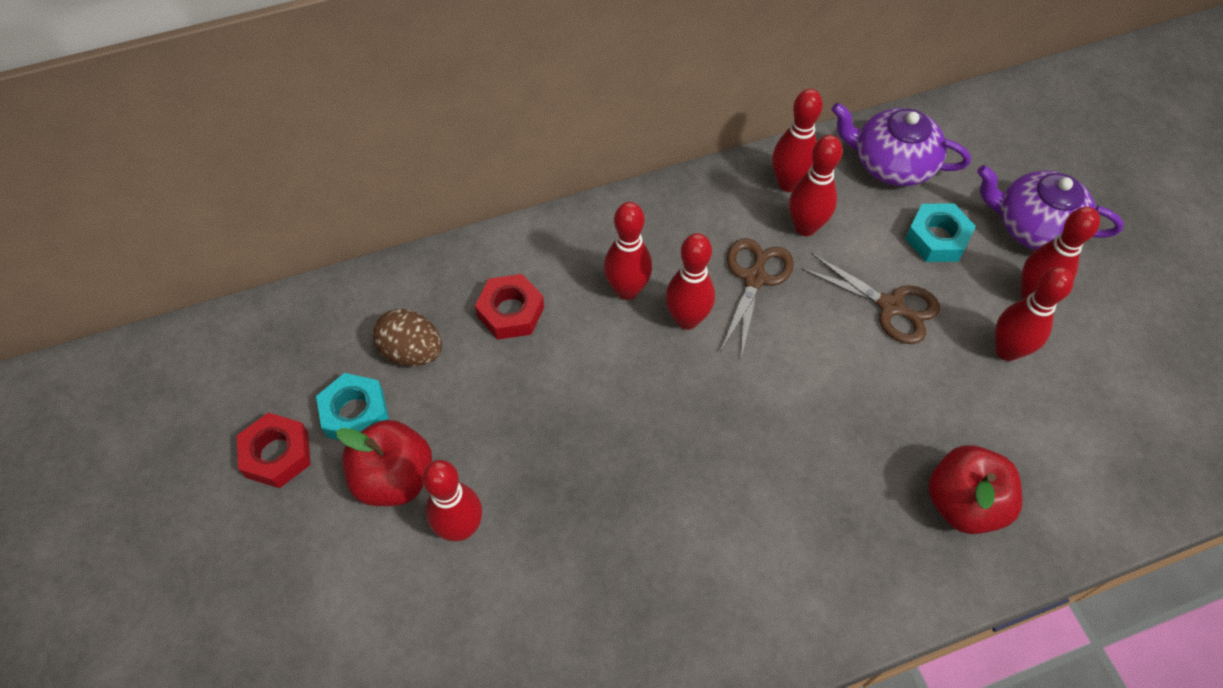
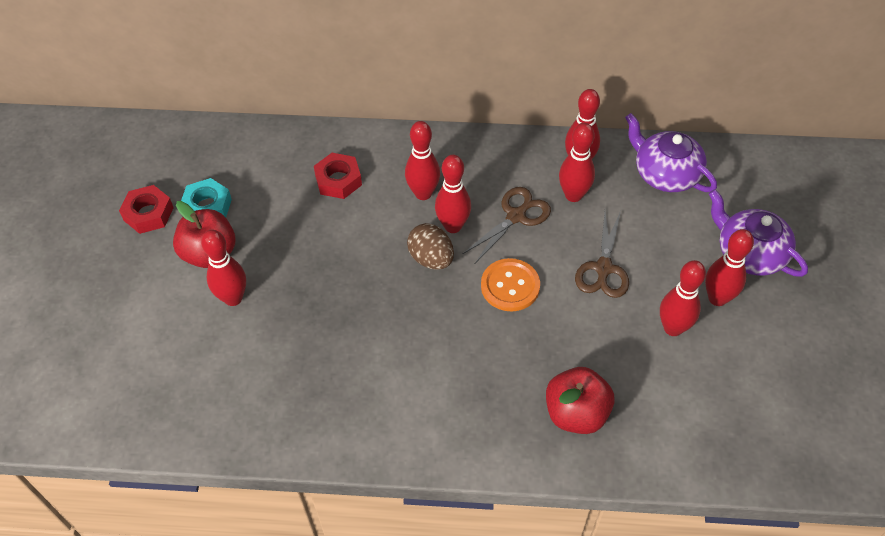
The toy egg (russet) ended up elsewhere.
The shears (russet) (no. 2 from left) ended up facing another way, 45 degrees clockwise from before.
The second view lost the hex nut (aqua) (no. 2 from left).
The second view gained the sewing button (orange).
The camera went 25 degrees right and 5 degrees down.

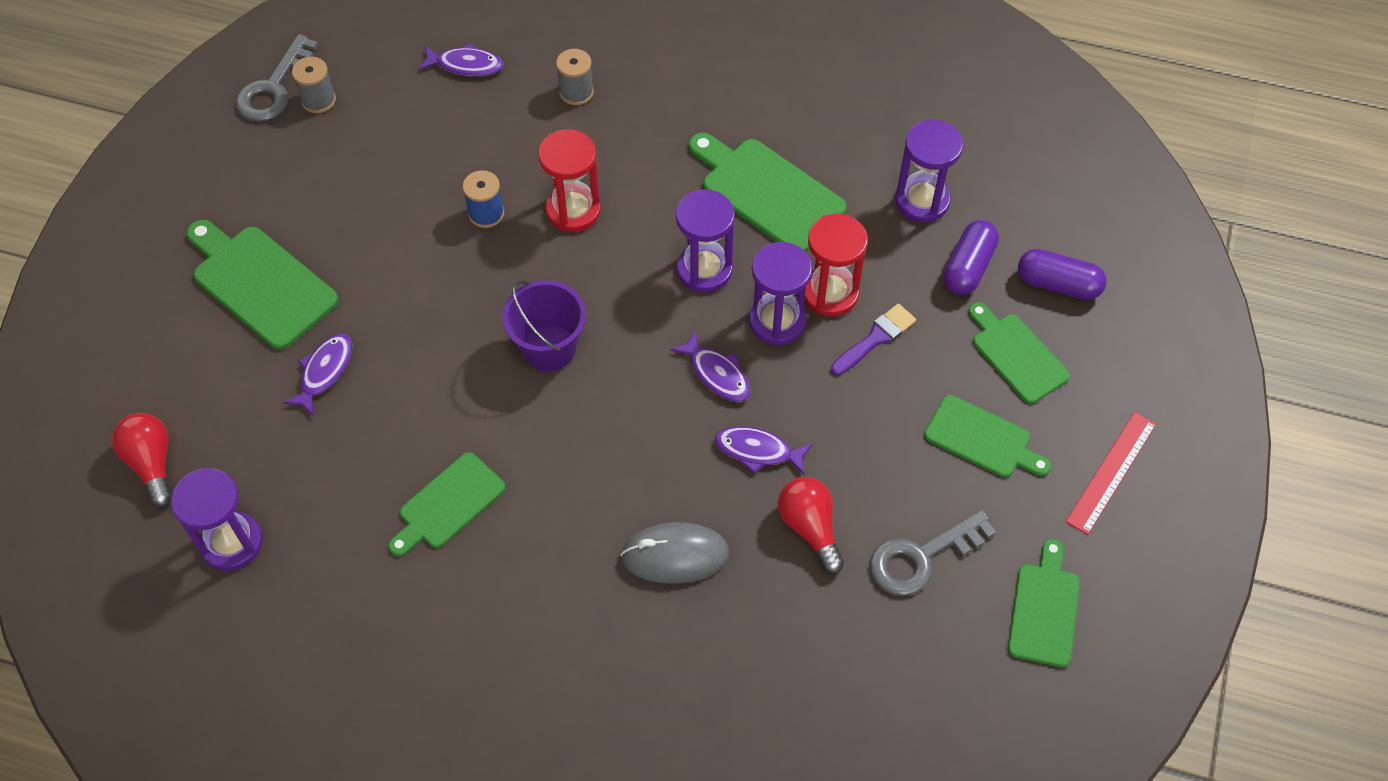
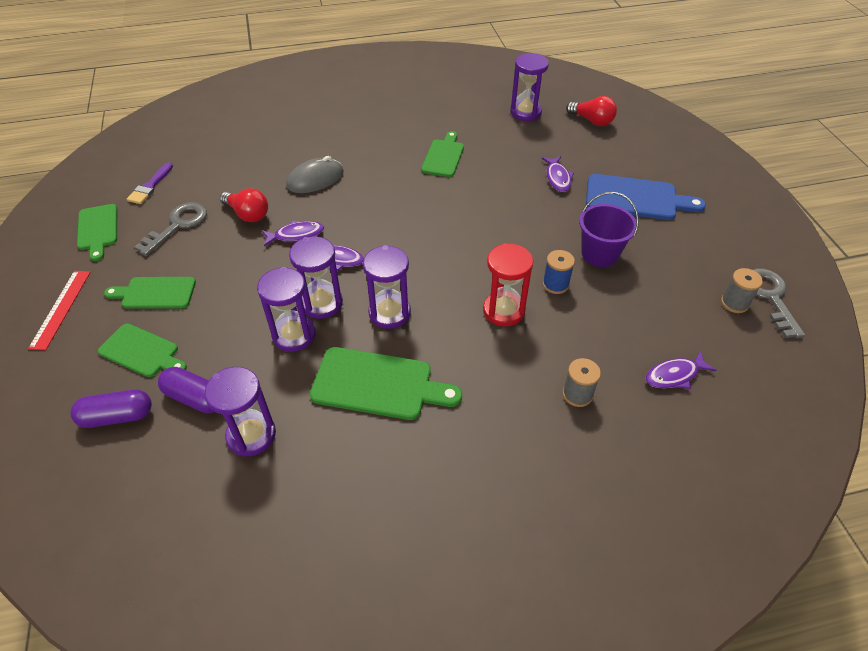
What was the cutting board (emerald) (no. 1 from left) turned into the cutting board (cobalt).
The pail (violet) ended up elsewhere.
What was the sandglass (scarlet) (no. 2 from left) turned into the sandglass (violet) (no. 2 from left).
The brush (violet) ended up elsewhere.
The pill (violet) (no. 1 from left in the first image) ended up facing another way, 60 degrees counterclockwise from before.
The camera went 150 degrees right and 10 degrees down.

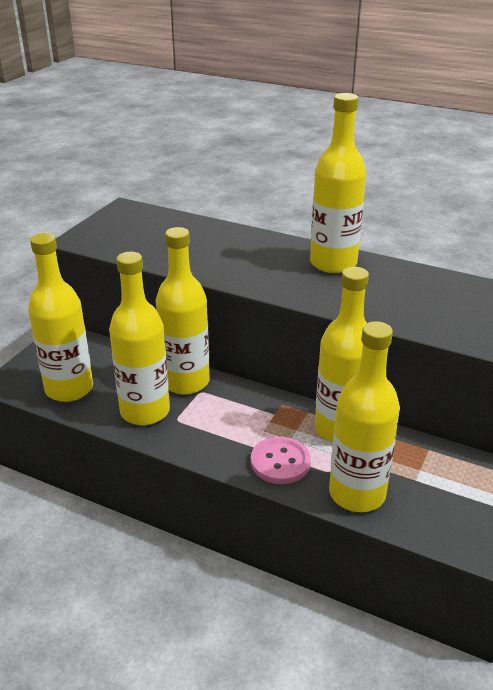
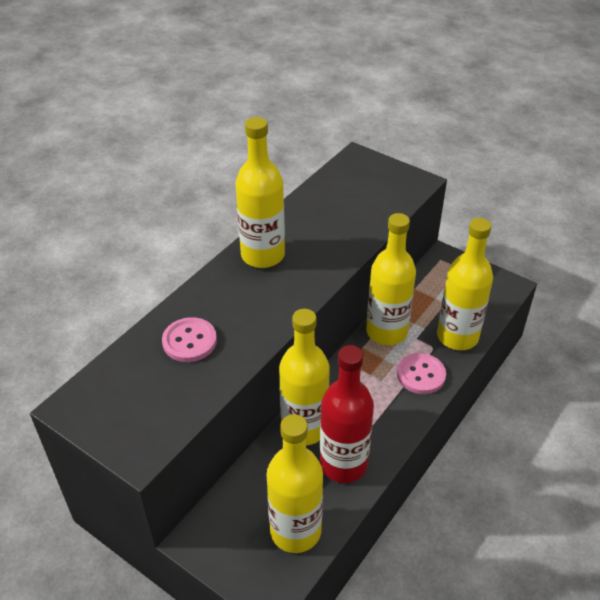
What was the flask (bright yellow) (no. 2 from left) turned into the flask (scarlet).
The second view gained the sewing button (pink) (no. 1 from left).
The camera went 80 degrees left and 10 degrees up.

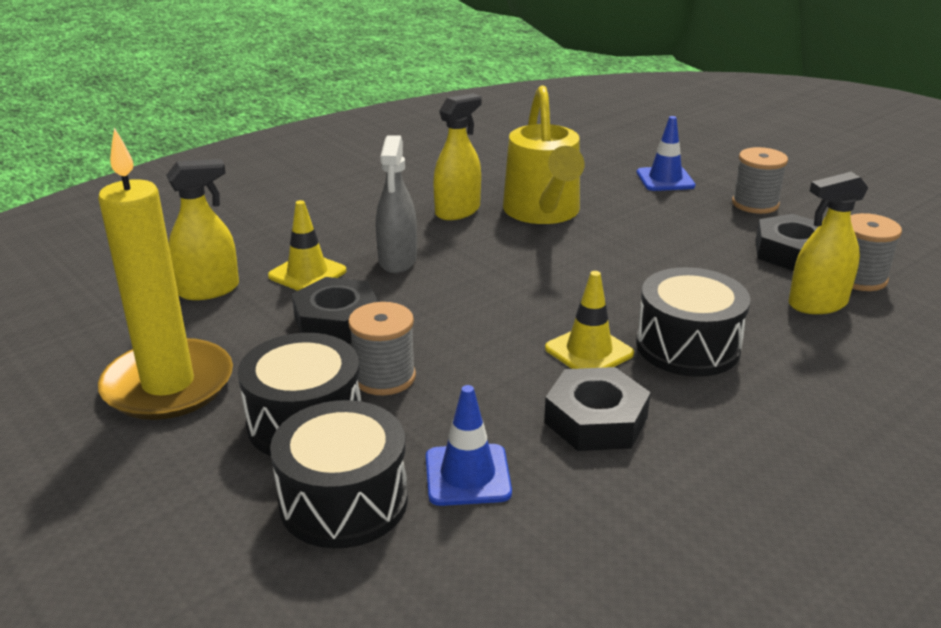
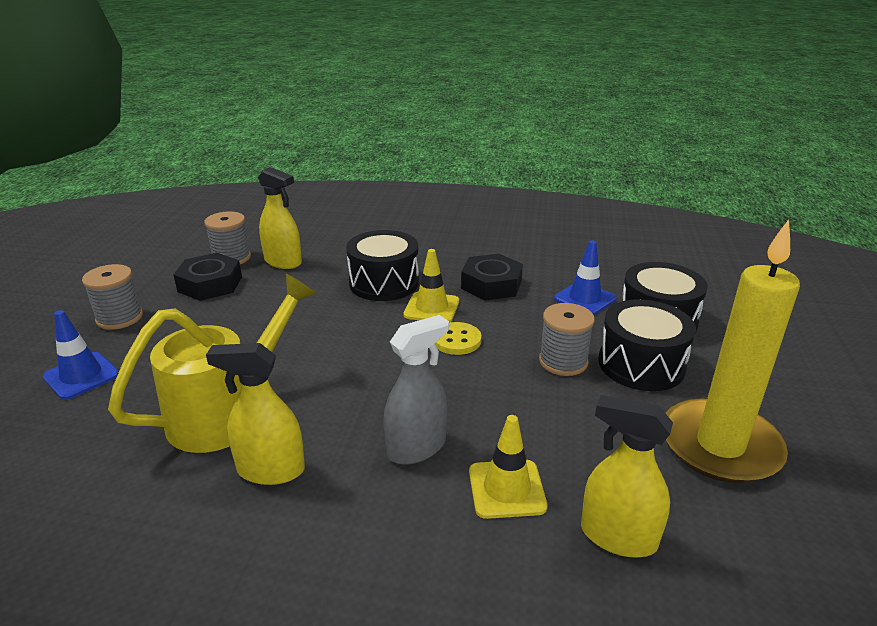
The second view lost the hex nut (black) (no. 1 from left).
The second view gained the sewing button (bright yellow).
The camera went 130 degrees left and 0 degrees up.

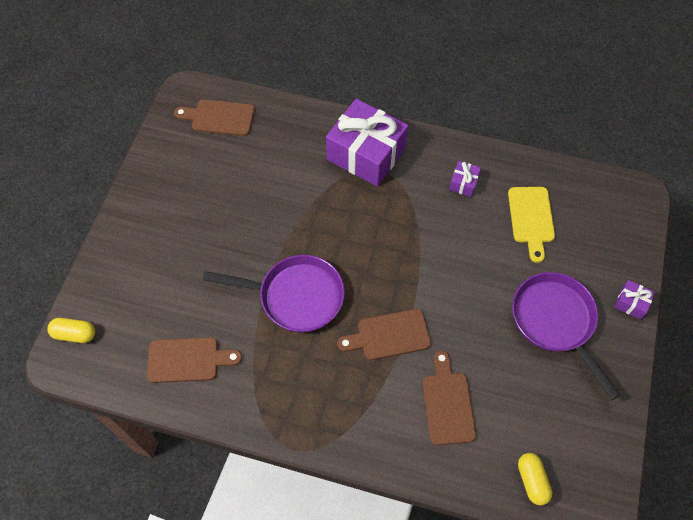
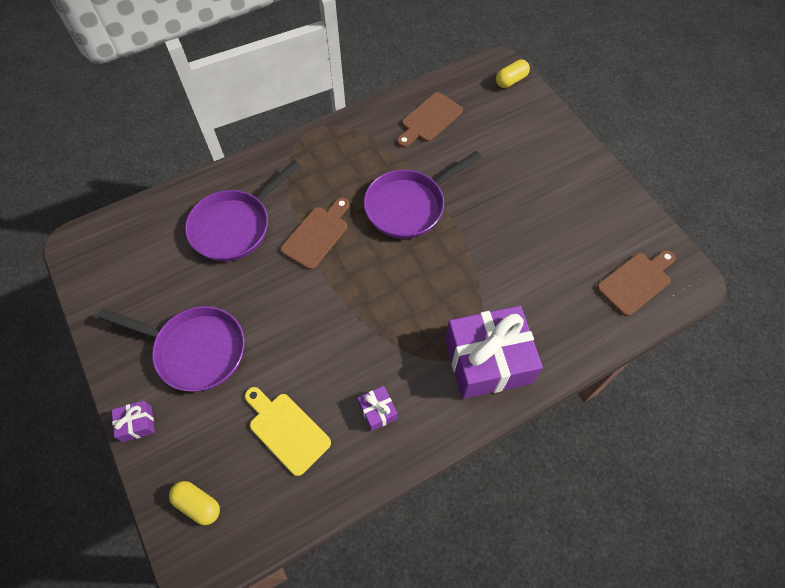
Where the cutting board (russet) (no. 4 from left) stood, the frying pan (violet) (no. 2 from left) came to stand.
The pill (bright yellow) (no. 2 from left in the first image) ended up elsewhere.
The camera went 135 degrees right and 0 degrees up.

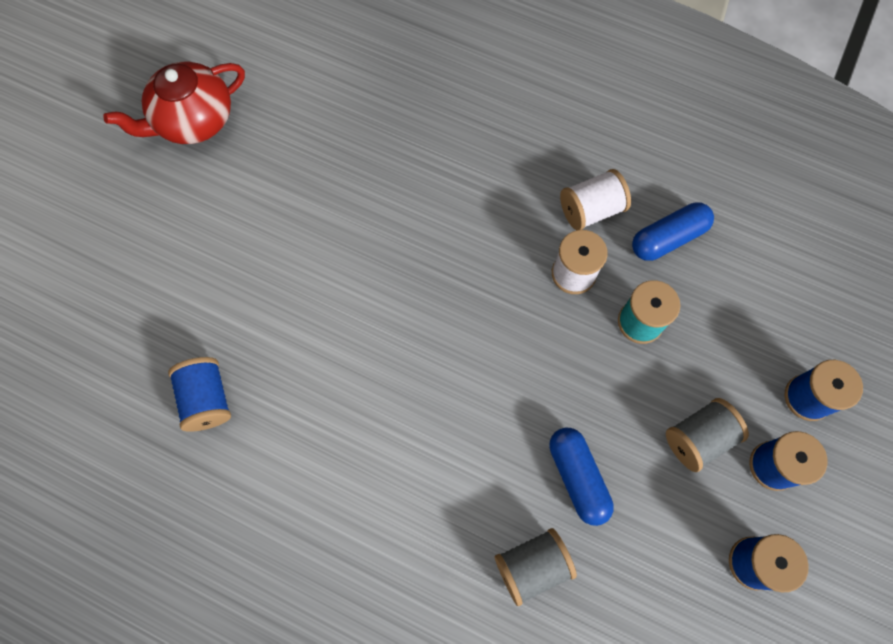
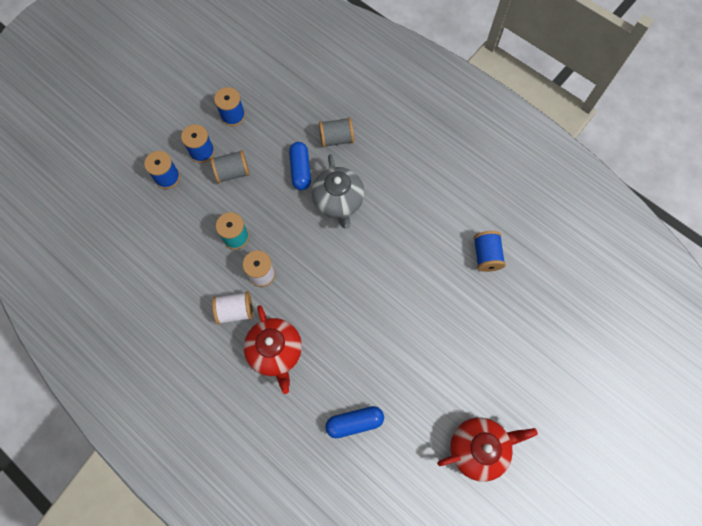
The pill (cobalt) (no. 2 from left) ended up elsewhere.
The second view gained the teapot (scarlet) (no. 1 from left).
The second view gained the teapot (grey).
The camera went 165 degrees left and 0 degrees up.

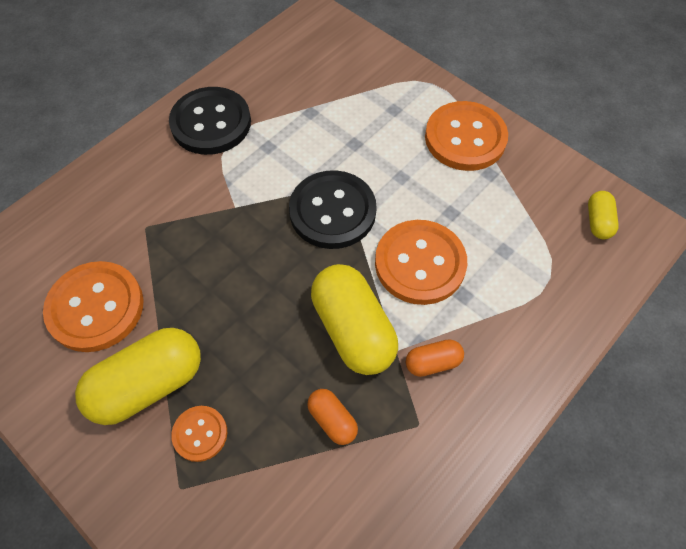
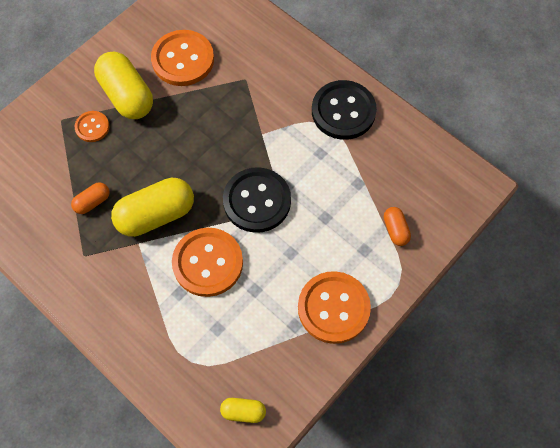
The pill (orange) (no. 2 from left) ended up elsewhere.
The camera went 90 degrees right and 5 degrees up.

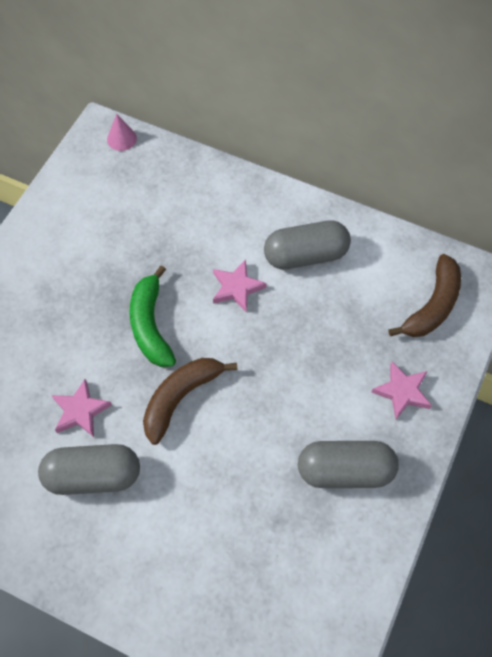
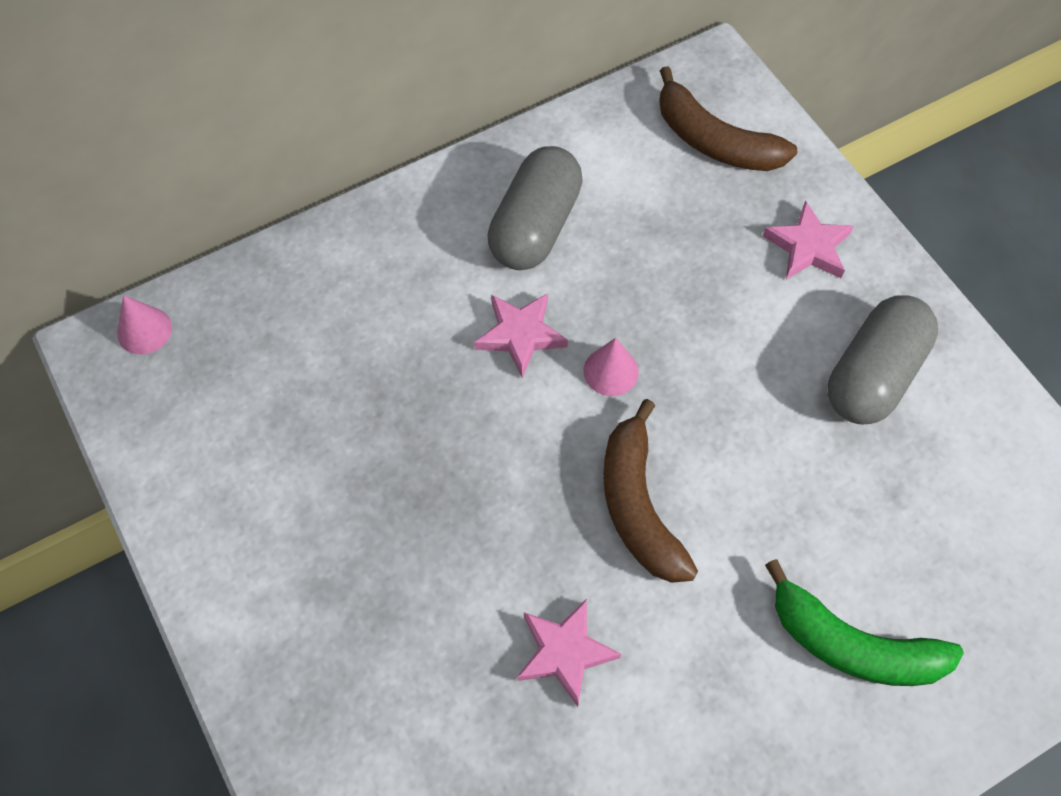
The second view lost the pill (grey) (no. 1 from left).
The toy banana (emerald) ended up elsewhere.
The toy banana (russet) (no. 2 from left) ended up facing another way, 150 degrees clockwise from before.
The second view gained the cone (pink) (no. 2 from left).
The camera went 55 degrees left and 0 degrees up.

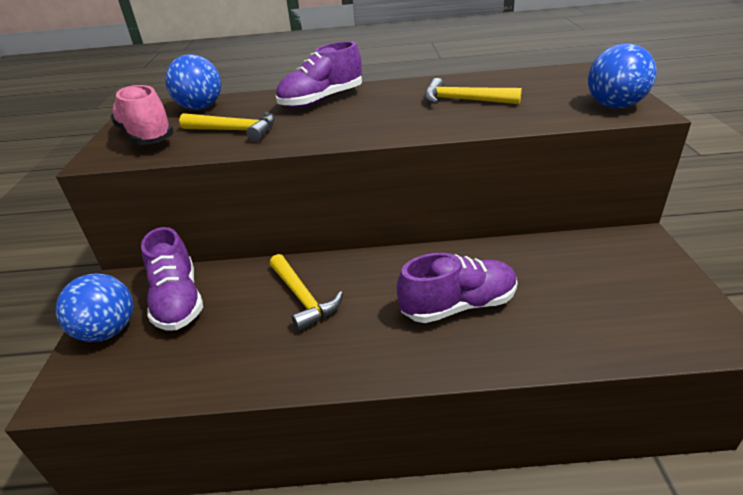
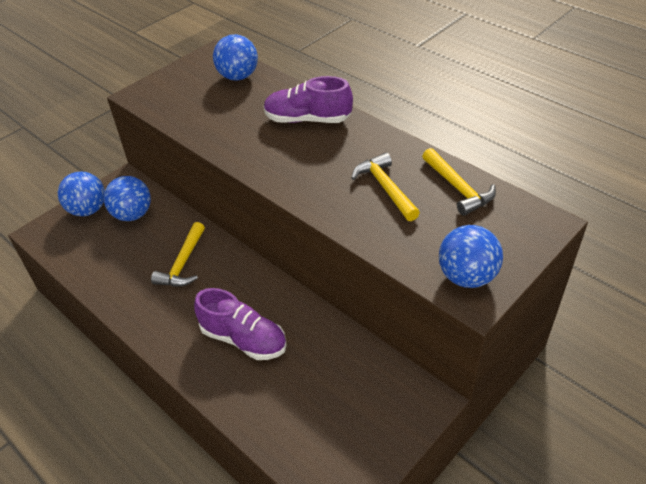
The second view lost the sneaker (pink).
Where the sneaker (violet) (no. 1 from left) stood, the sphere (cobalt) (no. 2 from left) came to stand.
The hammer (bright yellow) (no. 1 from left in the first image) ended up elsewhere.
The camera went 45 degrees right and 10 degrees up.

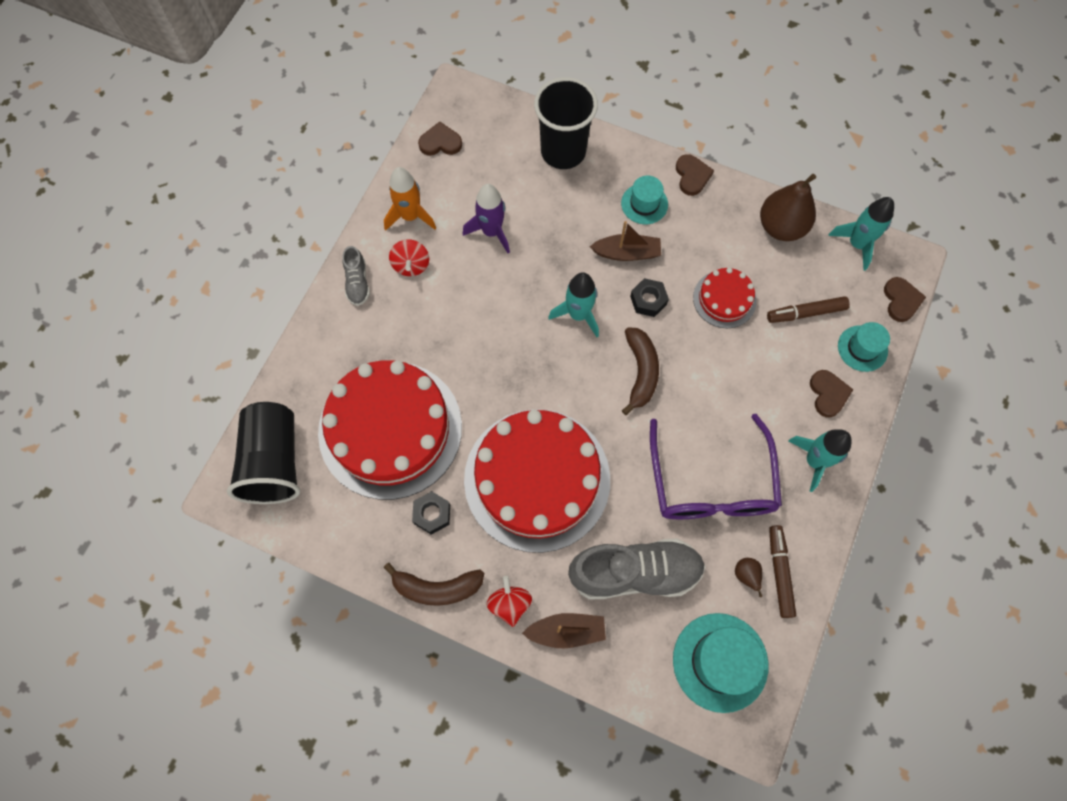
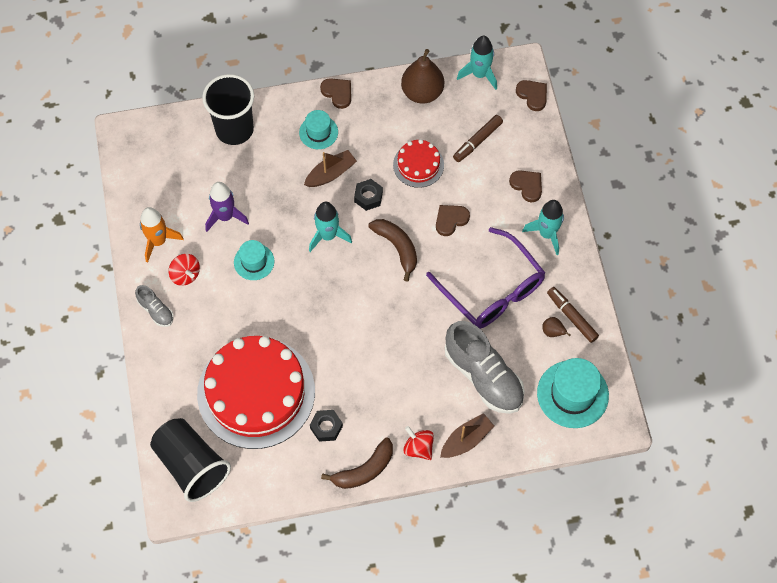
The heart (russet) (no. 1 from left in the first image) ended up elsewhere.
The second view lost the cake (scarlet) (no. 2 from left).
The sneaker (grey) (no. 2 from left) ended up facing another way, 90 degrees clockwise from before.
The tall hat (aqua) (no. 3 from left in the first image) ended up elsewhere.
The camera went 35 degrees left and 5 degrees down.

